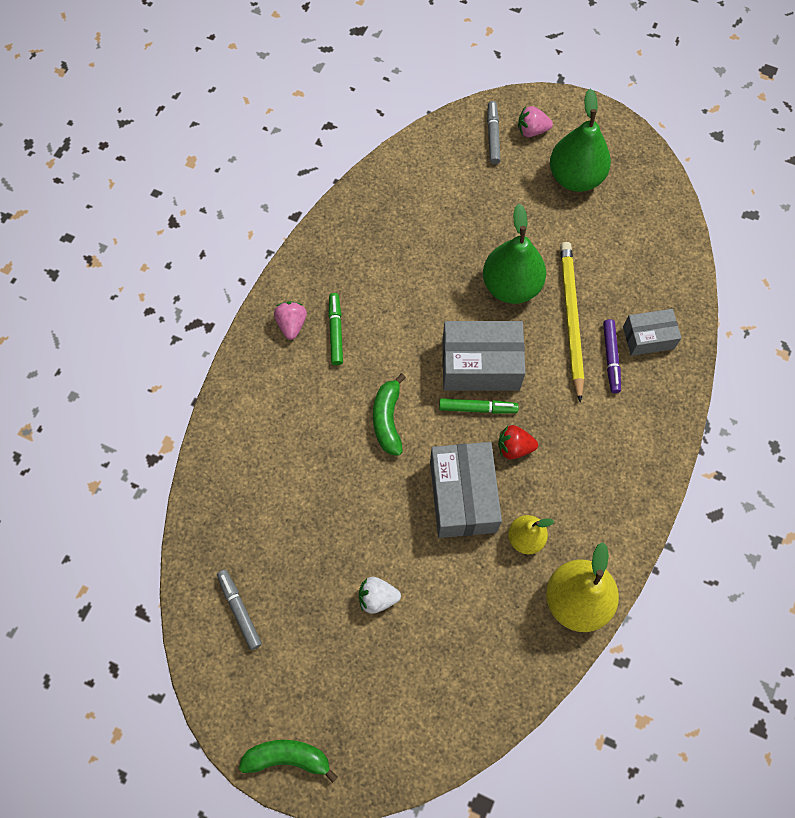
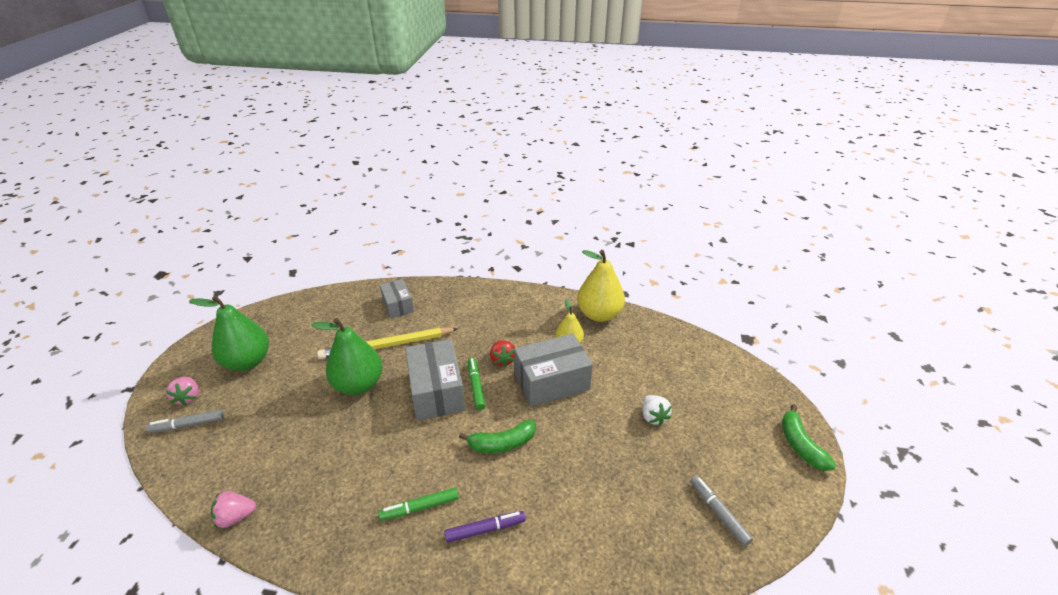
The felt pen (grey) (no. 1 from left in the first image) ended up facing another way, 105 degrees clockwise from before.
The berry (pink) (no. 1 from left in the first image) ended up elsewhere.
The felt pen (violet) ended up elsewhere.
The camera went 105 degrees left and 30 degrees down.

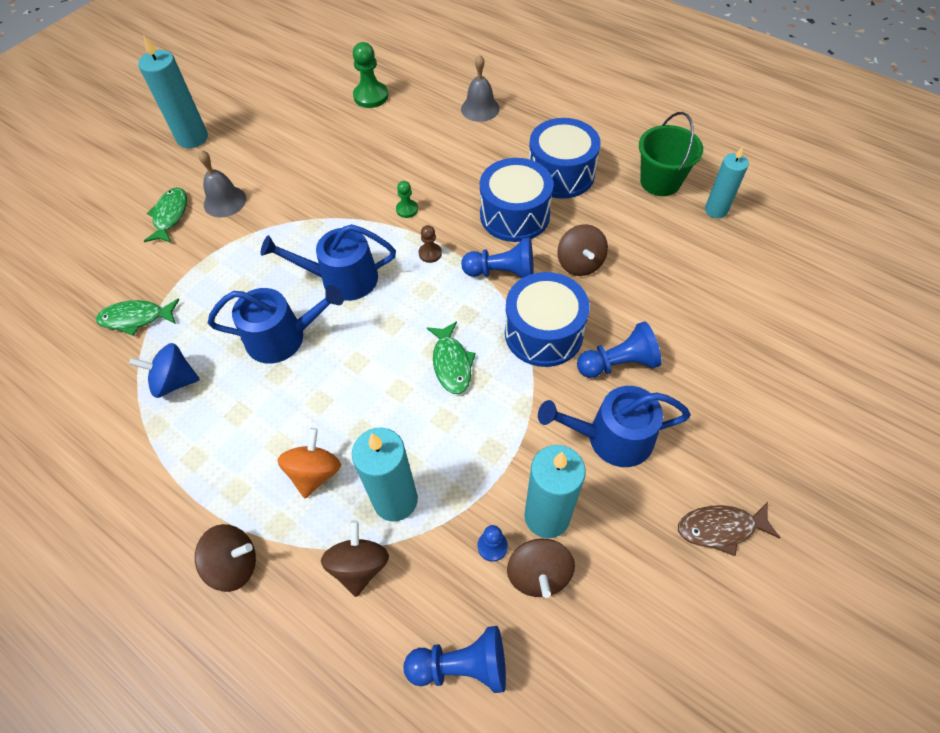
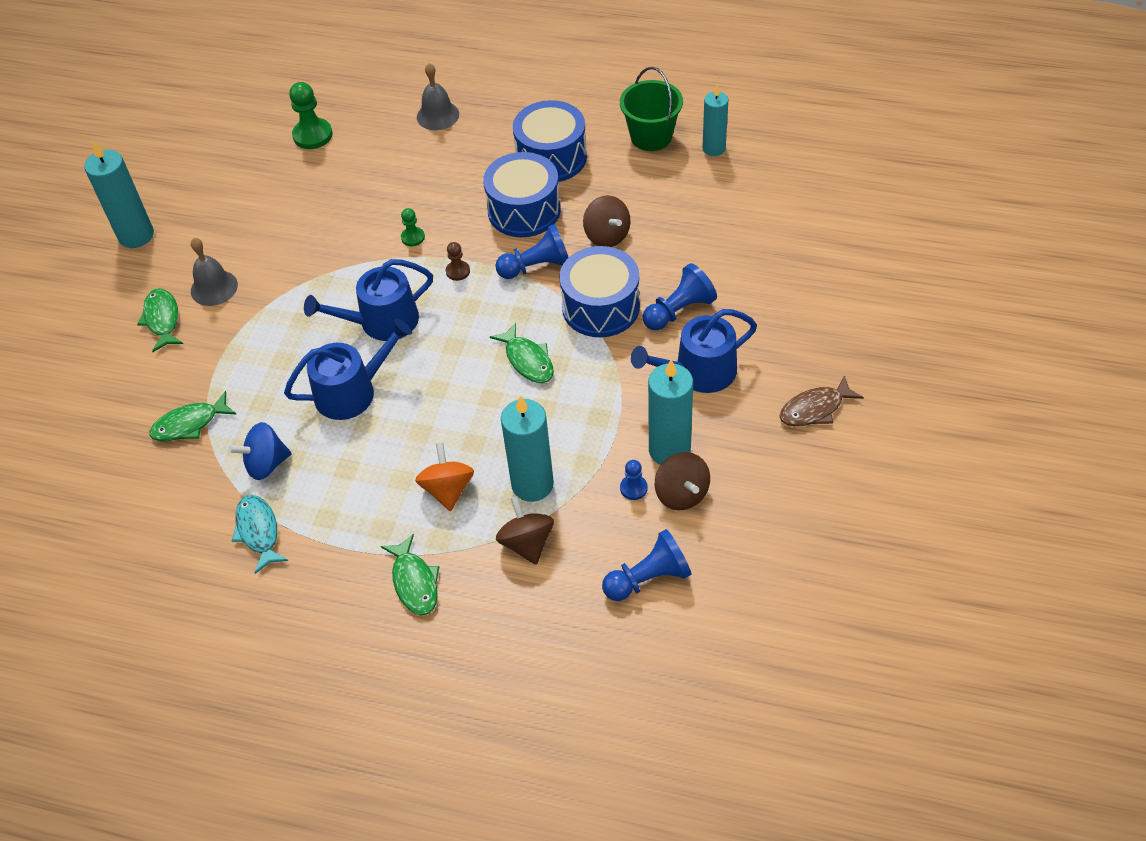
Where the toy top (russet) (no. 1 from left) stood, the toy fish (emerald) (no. 3 from left) came to stand.
The second view gained the toy fish (aqua).
The camera went 20 degrees left and 5 degrees down.

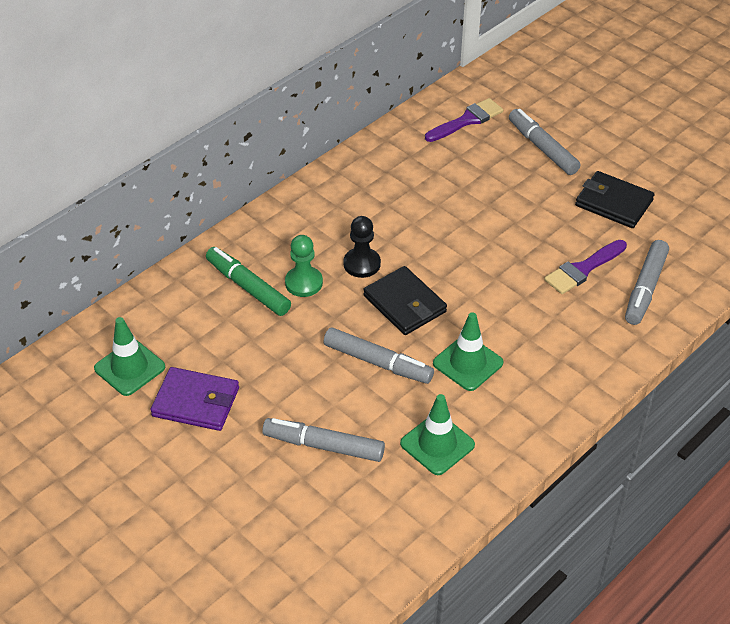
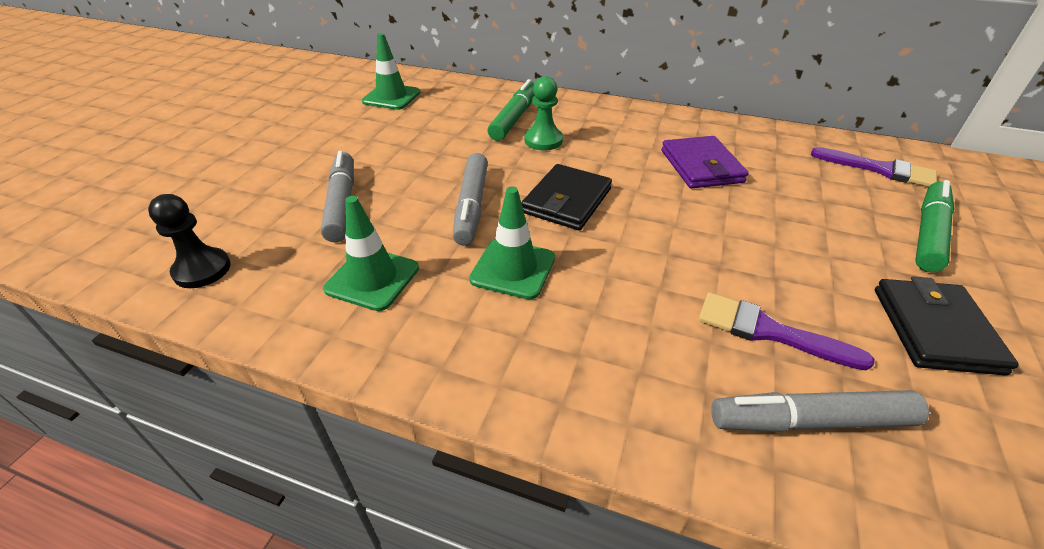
The wallet (violet) ended up elsewhere.
The game pawn (black) ended up elsewhere.
What was the felt pen (grey) (no. 3 from left) turned into the felt pen (emerald) (no. 2 from left).
The camera went 65 degrees right and 5 degrees down.

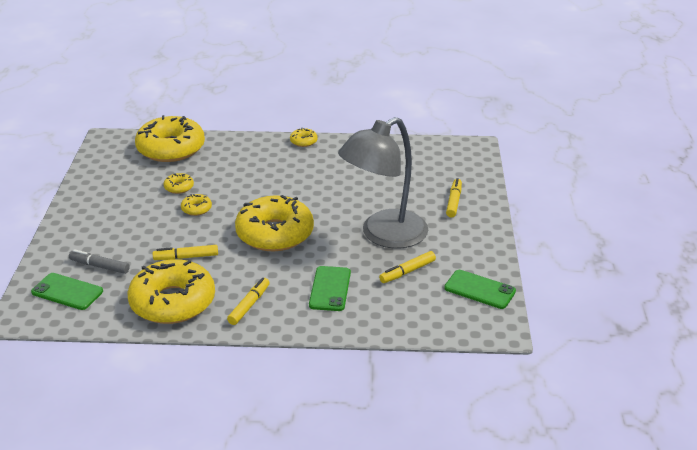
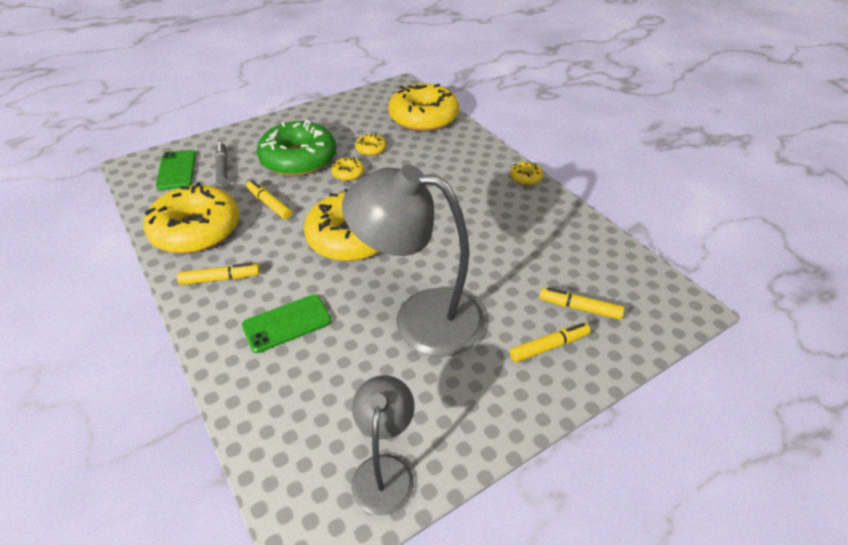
The felt pen (bright yellow) (no. 3 from left in the first image) ended up elsewhere.
Where the smartphone (emerald) (no. 3 from left) stood, the reading lamp (grey) (no. 1 from left) came to stand.
The second view gained the donut (emerald).
The camera went 55 degrees right and 10 degrees up.

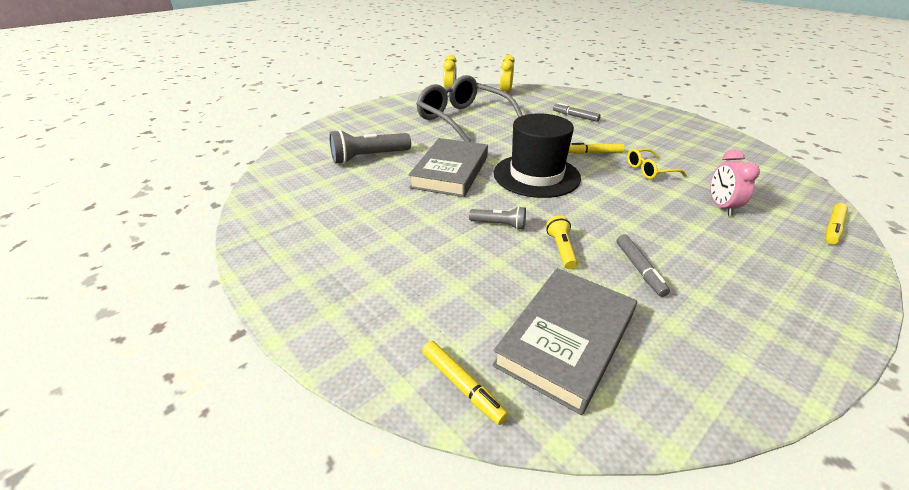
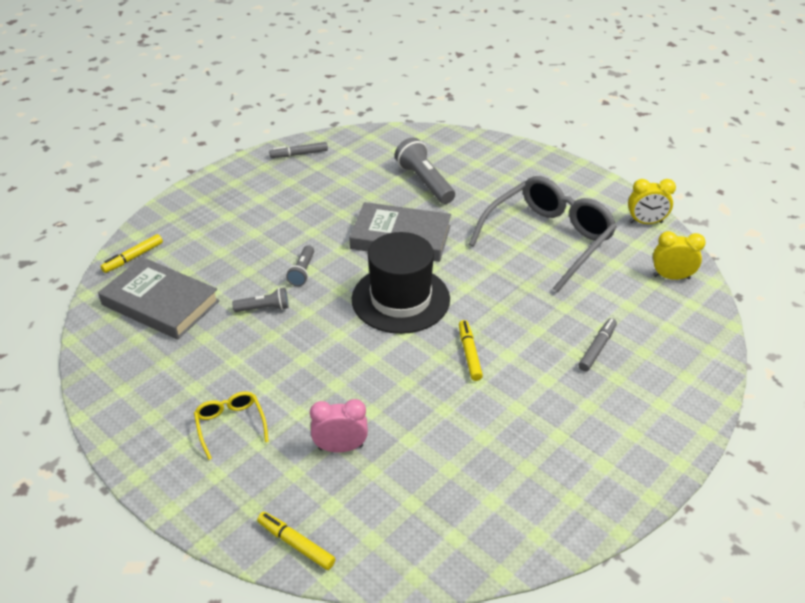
What was the pocket torch (bright yellow) turned into the pocket torch (grey) (no. 1 from left).
The felt pen (grey) (no. 2 from left in the first image) ended up elsewhere.
The spectacles (bright yellow) ended up elsewhere.
The camera went 85 degrees right and 5 degrees up.

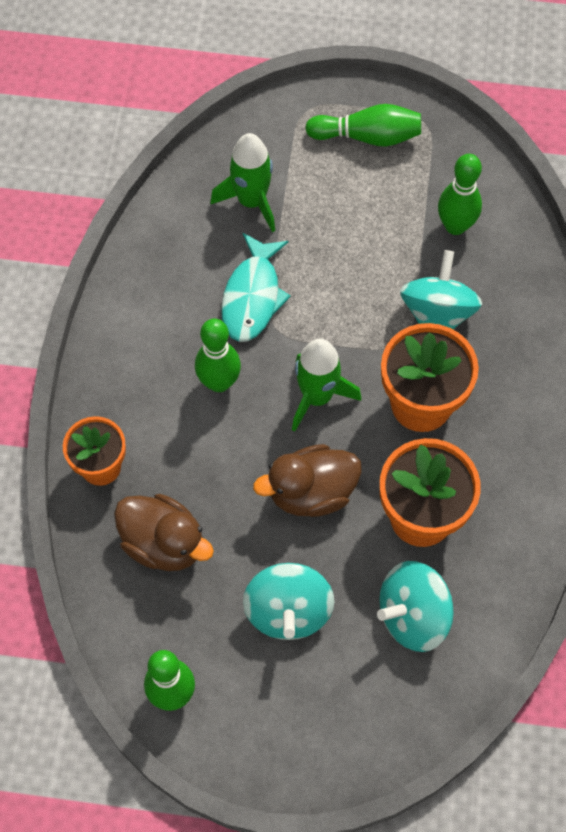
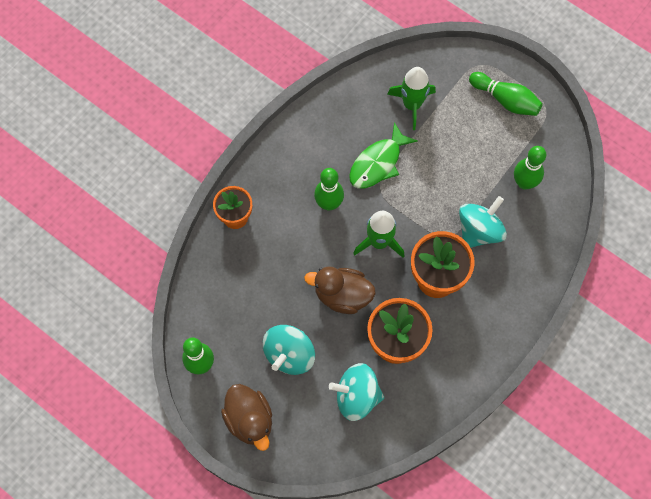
The toy duck (russet) (no. 1 from left) ended up elsewhere.
What was the toy fish (aqua) turned into the toy fish (emerald).
The camera went 30 degrees right and 5 degrees up.

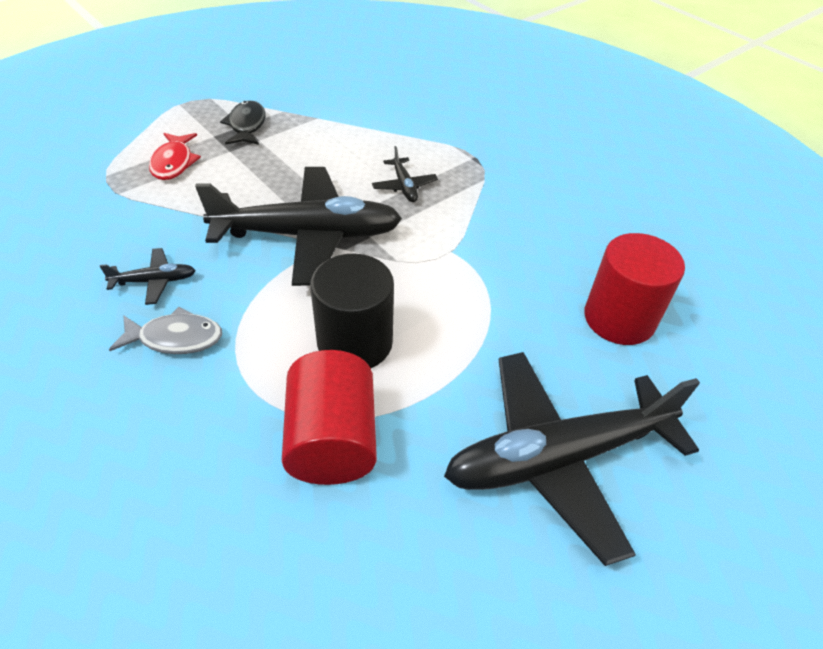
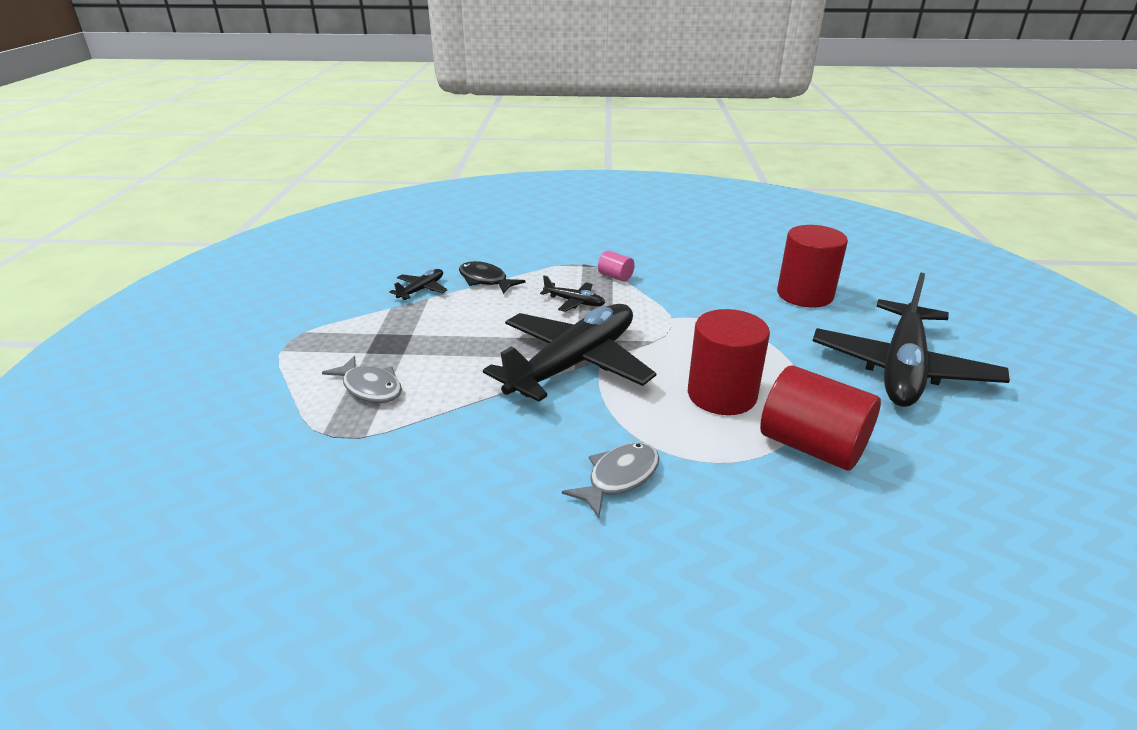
The plane (black) (no. 1 from left) ended up elsewhere.
What was the toy fish (scarlet) turned into the toy fish (grey) (no. 1 from left).
The toy fish (black) ended up elsewhere.
What was the cylinder shape (black) turned into the cylinder shape (scarlet) (no. 1 from left).
The second view gained the cylinder shape (pink).
The camera went 45 degrees left and 15 degrees down.

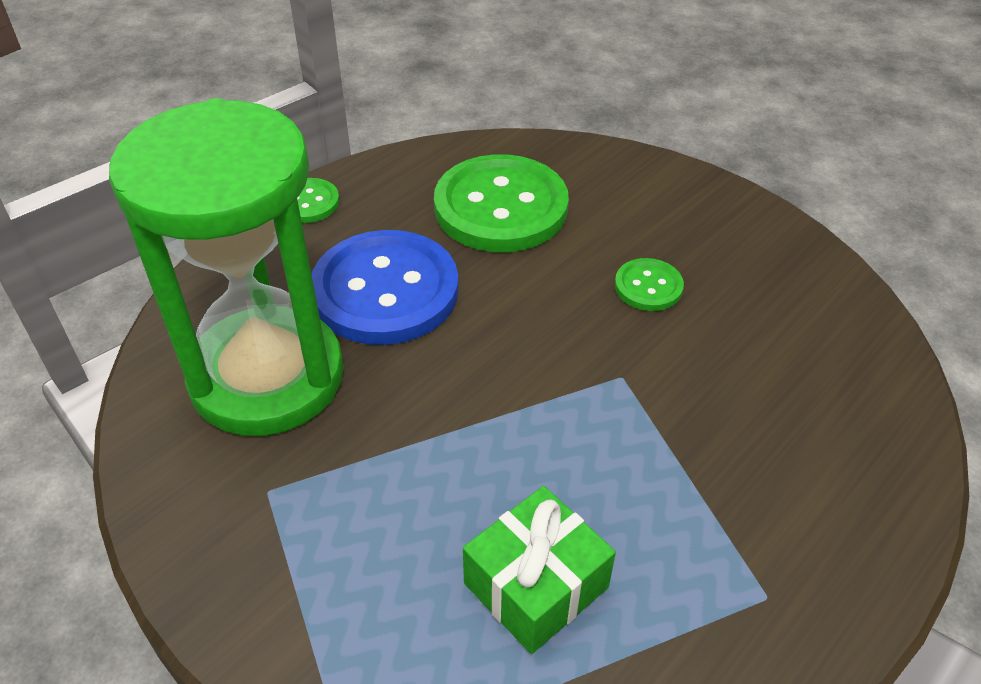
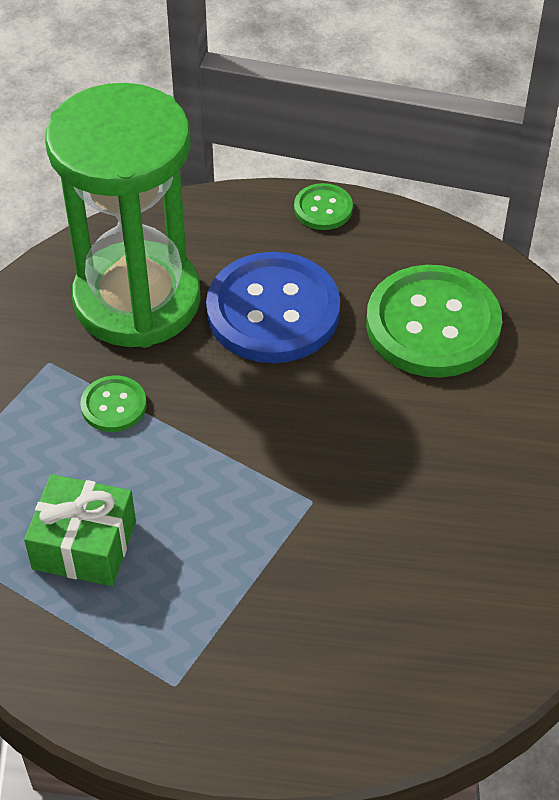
The sewing button (emerald) (no. 3 from left in the first image) ended up elsewhere.
The camera went 55 degrees right and 5 degrees up.

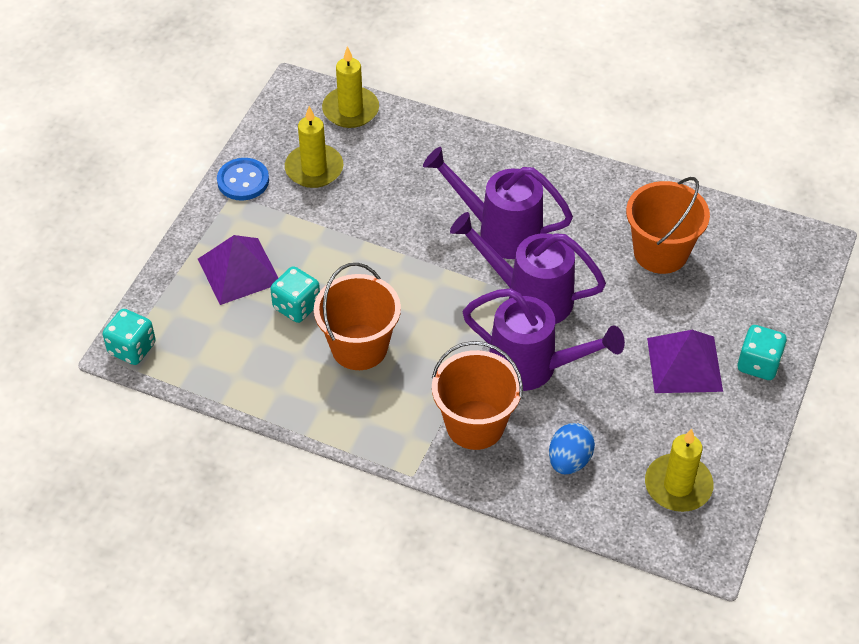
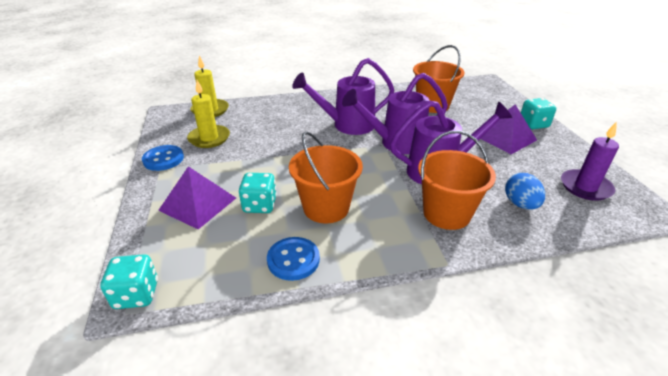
What was the candle (bright yellow) (no. 3 from left) turned into the candle (violet).
The second view gained the sewing button (cobalt) (no. 2 from left).
The camera went 35 degrees left and 15 degrees down.

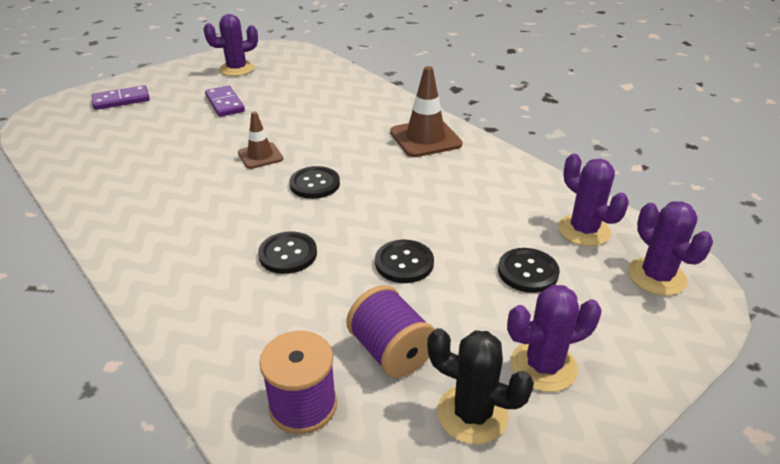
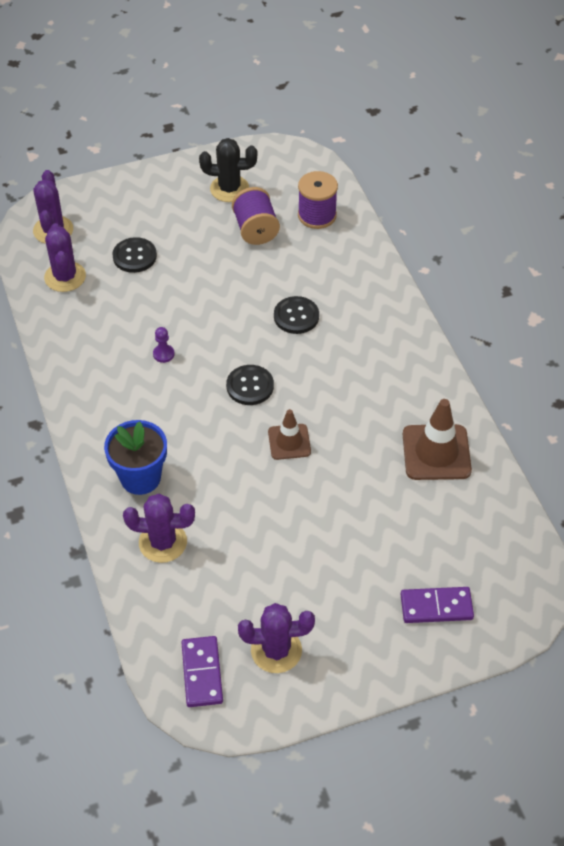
The domino (violet) (no. 2 from left in the first image) ended up elsewhere.
The second view lost the sewing button (black) (no. 3 from left).
The traffic cone (russet) (no. 2 from left) ended up elsewhere.
The prickly plant (black) ended up facing another way, 45 degrees counterclockwise from before.
The prickly plant (violet) (no. 2 from left in the first image) ended up elsewhere.
The second view gained the potted plant (cobalt).
The second view gained the game pawn (violet).
The camera went 160 degrees left and 15 degrees up.

